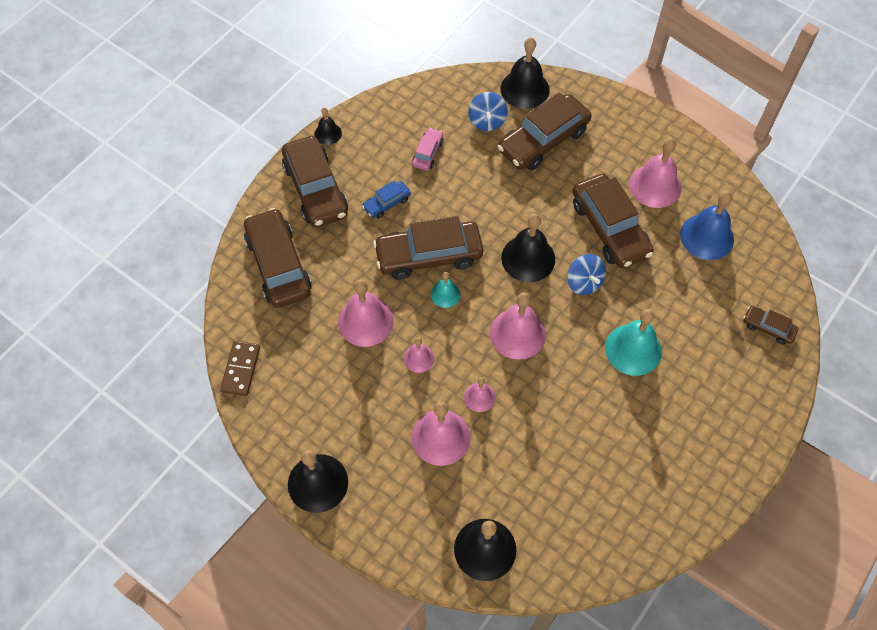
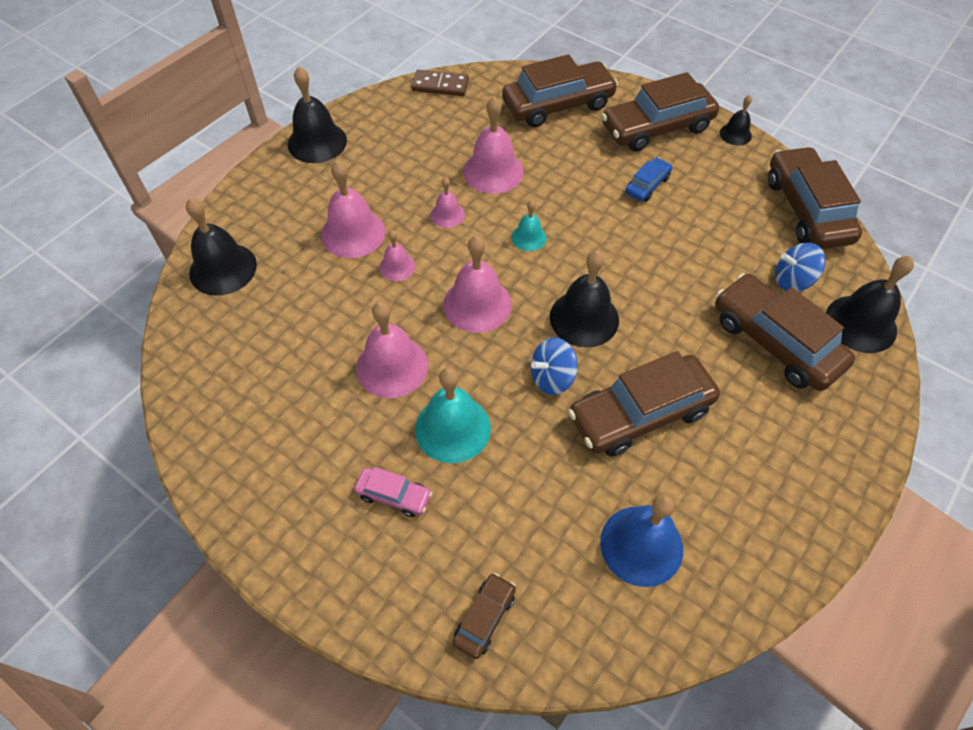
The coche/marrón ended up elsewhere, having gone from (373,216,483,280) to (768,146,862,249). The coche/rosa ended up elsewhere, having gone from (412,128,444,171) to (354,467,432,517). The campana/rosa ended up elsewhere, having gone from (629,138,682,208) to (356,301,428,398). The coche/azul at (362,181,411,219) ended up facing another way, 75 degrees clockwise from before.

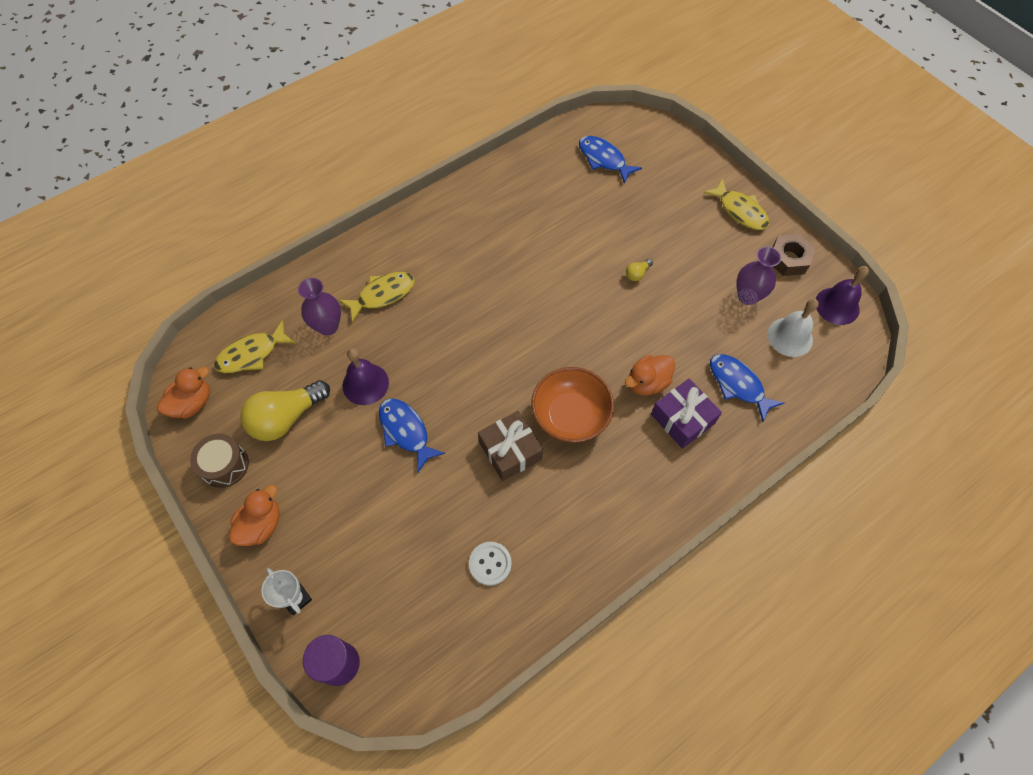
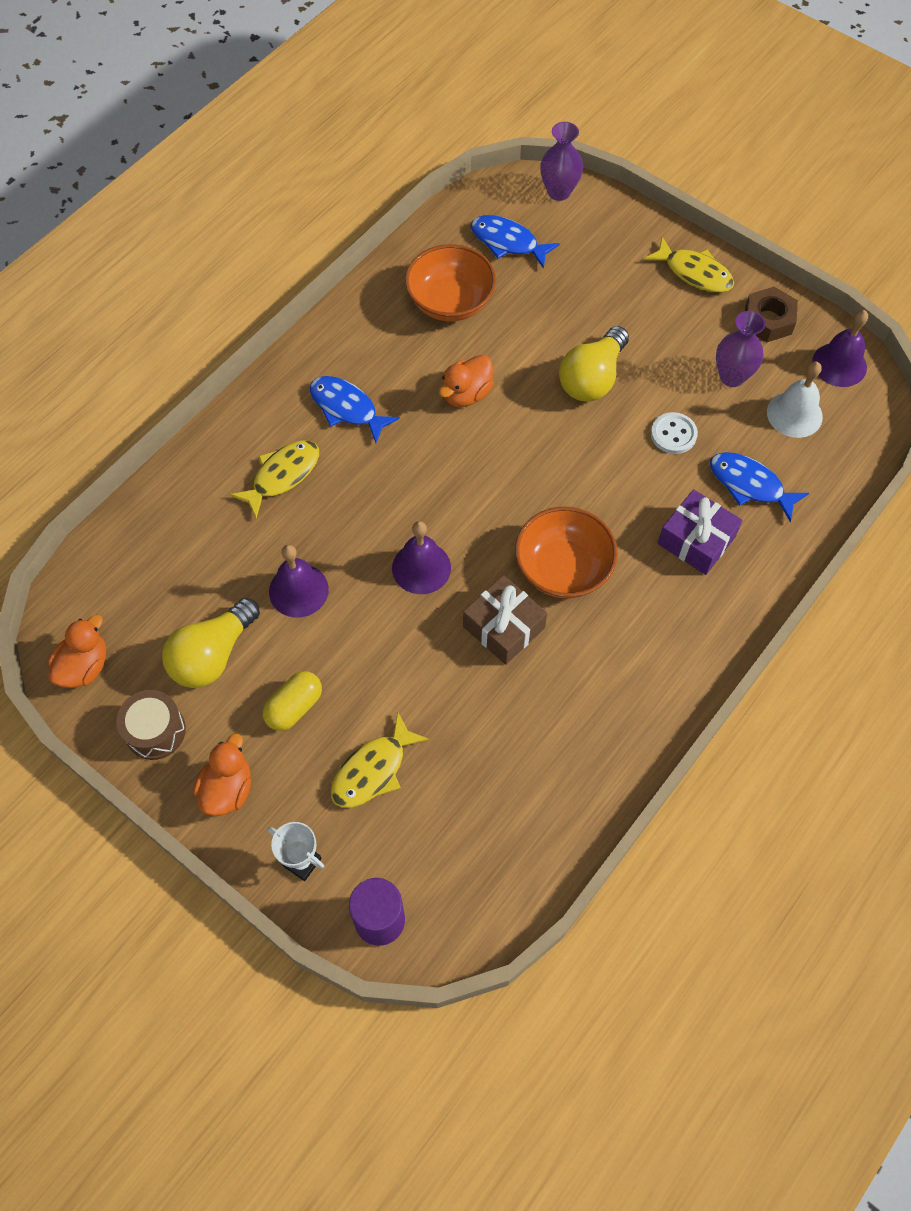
The second view gained the cápsula/amarillo at (263,671,322,731). The second view gained the campana/morado at (392,521,451,594). The second view gained the cuenco/naranja at (405,244,496,321). The pez/amarillo ended up elsewhere, having gone from (214,320,296,373) to (331,713,429,808). The florero/morado ended up elsewhere, having gone from (298,278,341,335) to (540,122,583,201). The pez/azul ended up elsewhere, having gone from (379,398,445,472) to (310,376,400,443). The botón/blanco ended up elsewhere, having gone from (469,542,512,586) to (651,412,698,454). The pato/naranja ended up elsewhere, having gone from (625,355,675,395) to (439,355,494,407). The size of the bombilla/amarillo at (626,259,653,281) changed by a factor of 2.36.

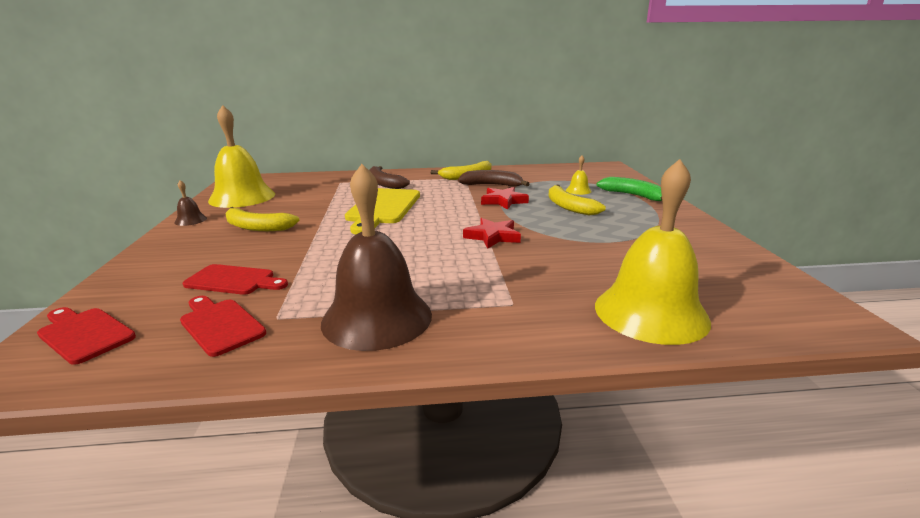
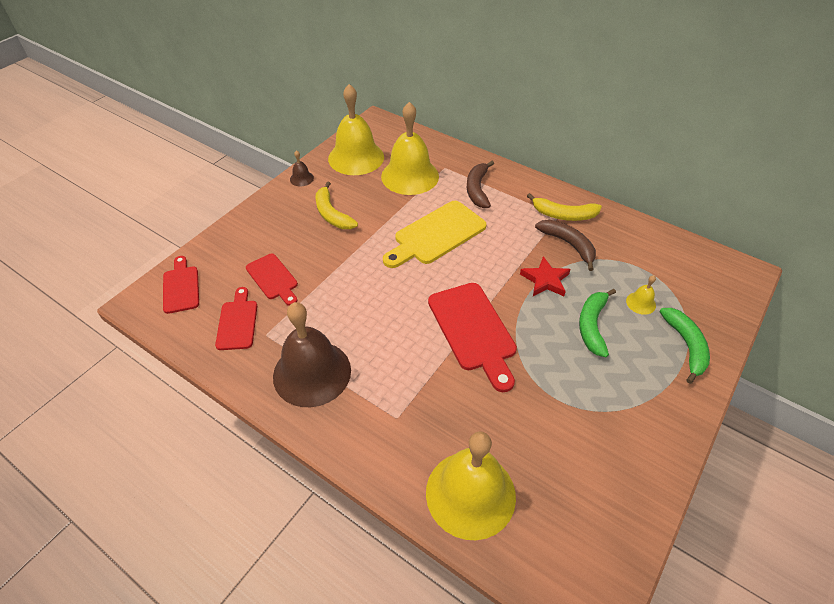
The second view gained the campana/amarillo at (381,102,439,195). Where the estrella/rojo stood at (463,218,521,249), the tabla de cortar/rojo came to stand at (428,283,517,392). What was the plátano/amarillo at (548,185,606,215) turned into the plátano/verde at (579,289,616,357).

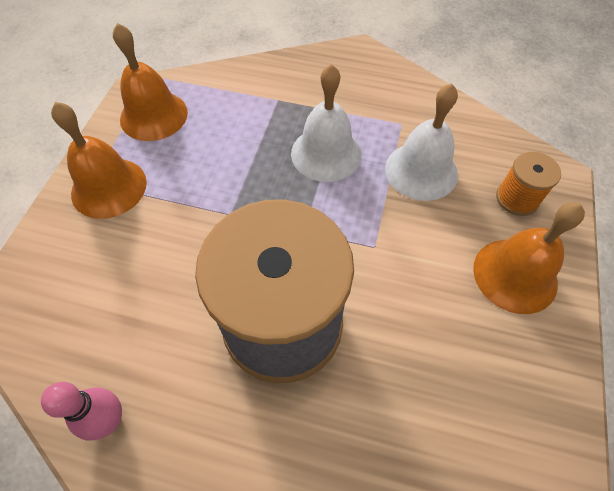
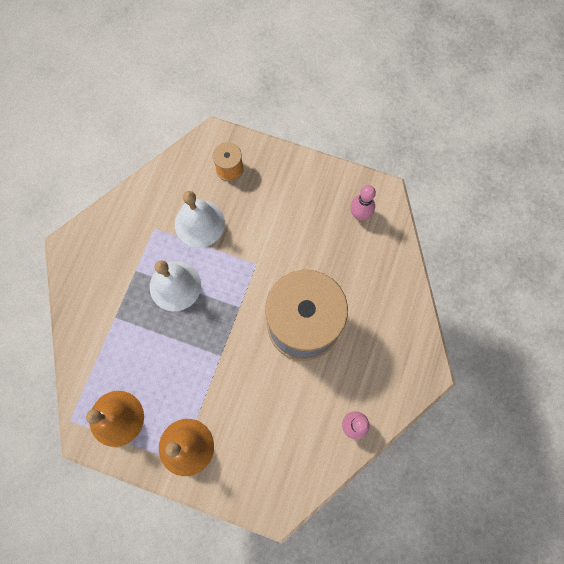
The second view lost the campana/naranja at (473,203,585,314). The second view gained the bolo/rosa at (350,185,376,220).

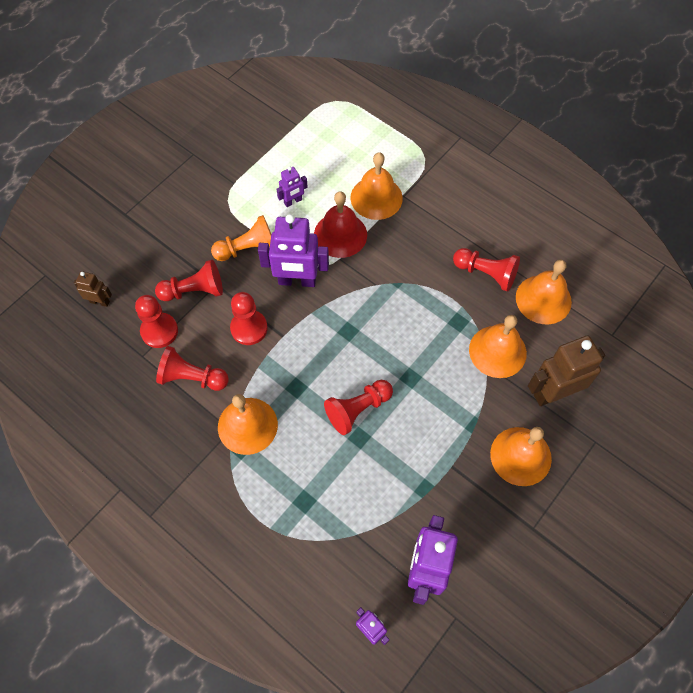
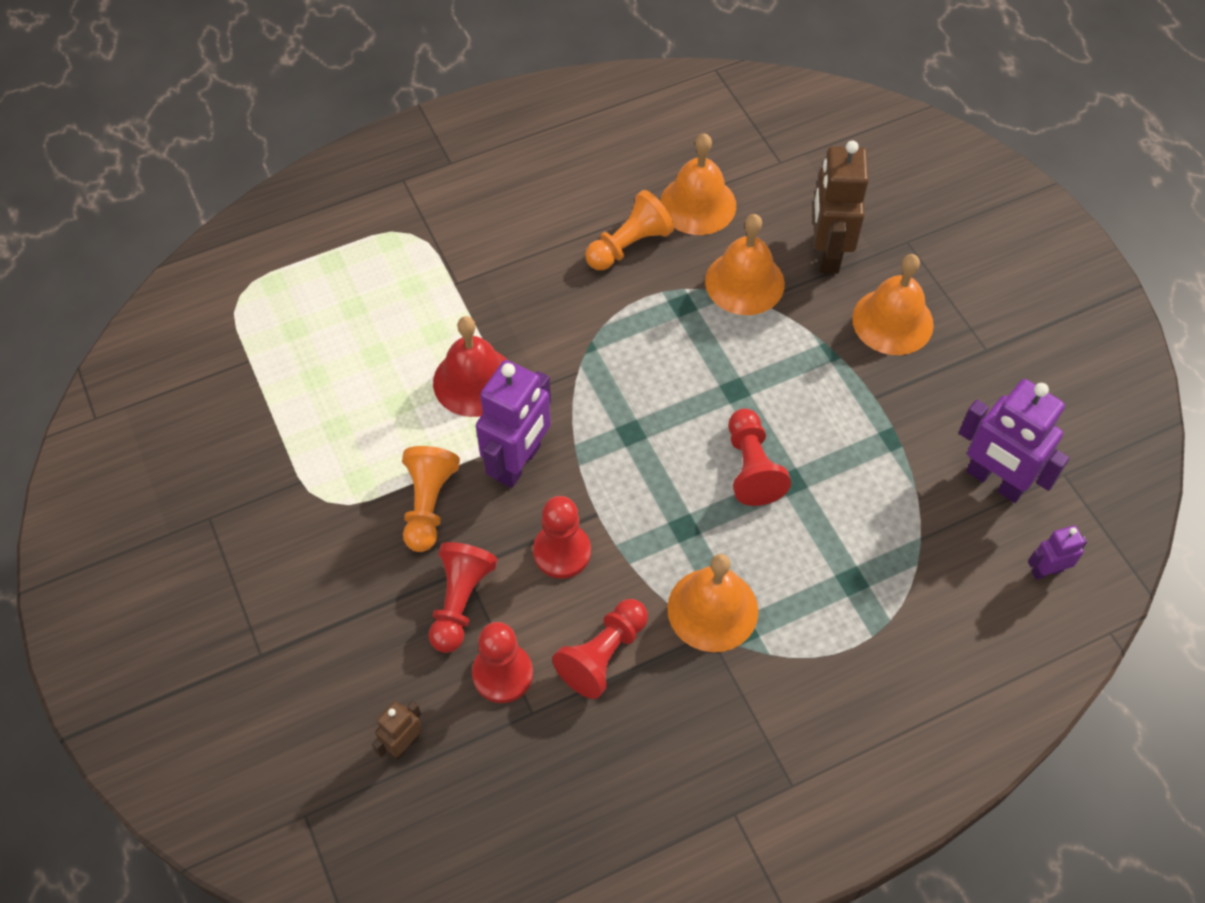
The second view lost the robot/morado at (277,166,308,207). The second view lost the campana/naranja at (350,152,403,220). What was the peón/rojo at (453,248,520,292) turned into the peón/naranja at (585,190,674,270).

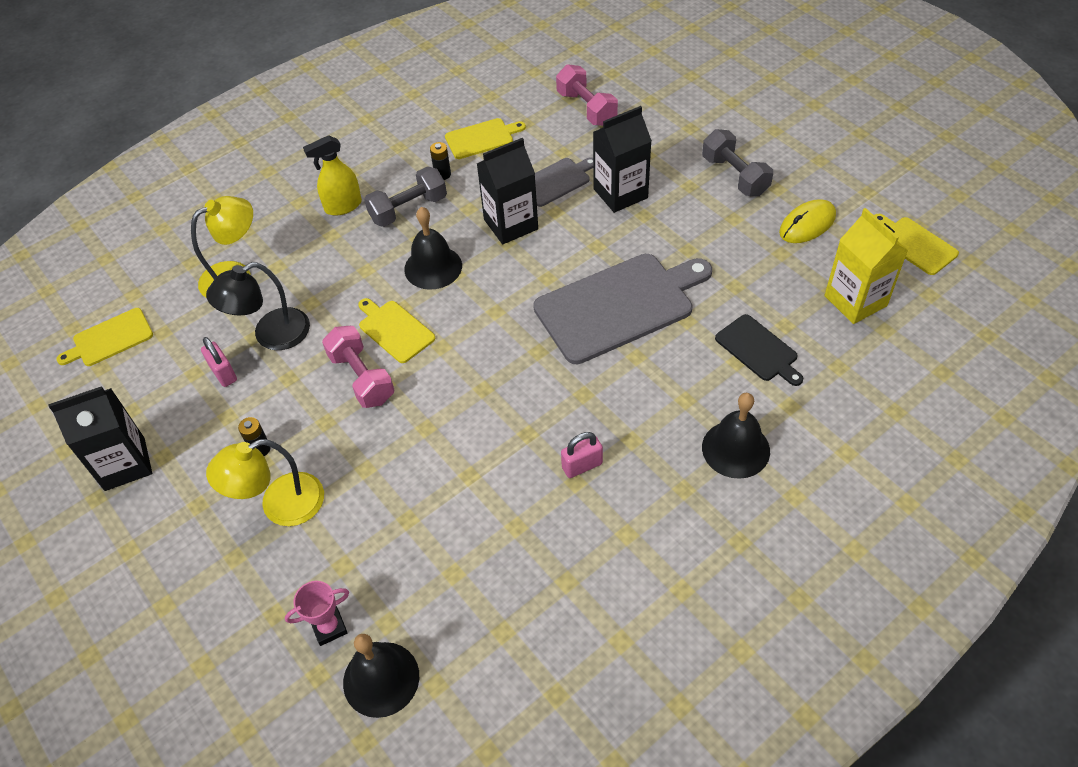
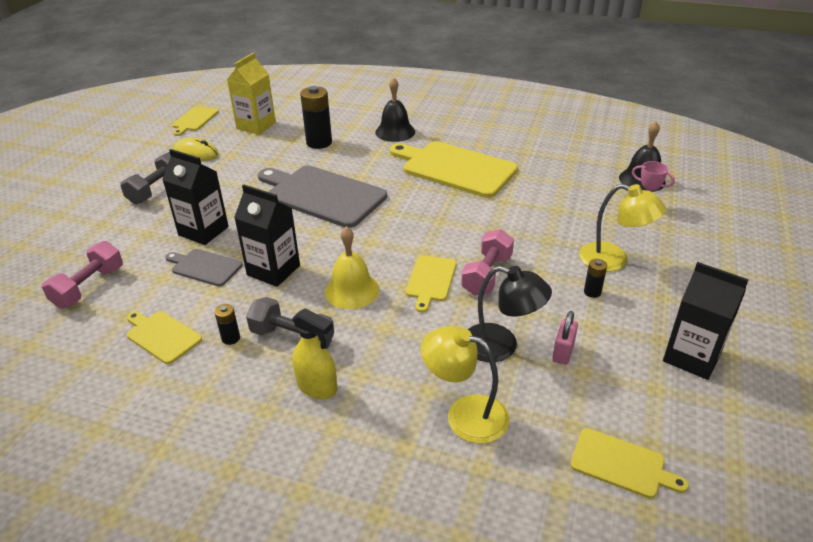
Where the candado/rosa stood at (561,432,603,478), the tabla de cortar/amarillo came to stand at (389,141,518,198). Where the tabla de cortar/negro stood at (715,314,803,386), the pila/negro came to stand at (300,86,332,149). What was the campana/negro at (404,207,462,290) turned into the campana/amarillo at (325,226,380,309).

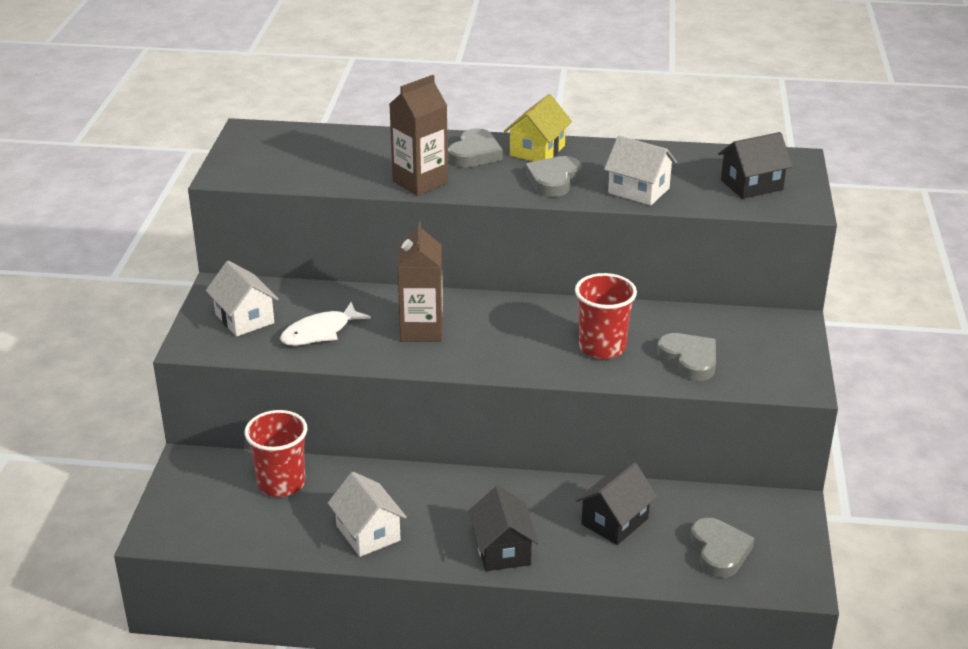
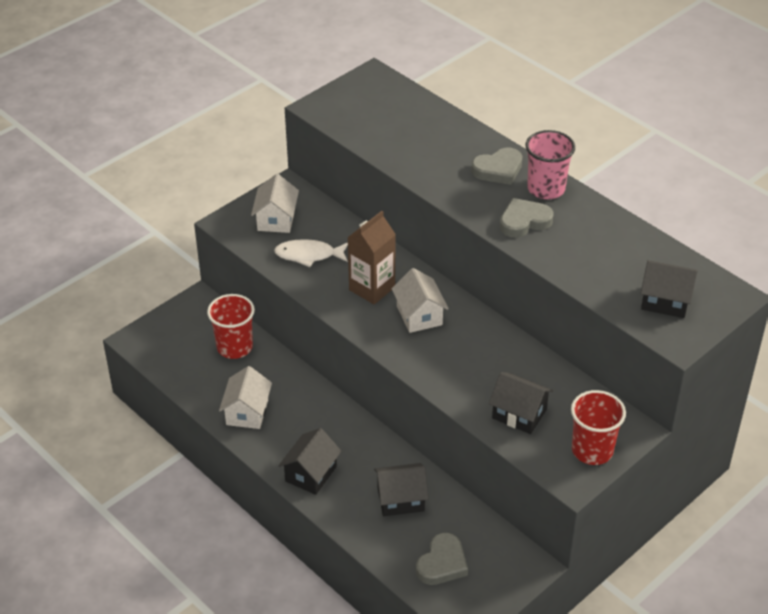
The second view lost the cartón de leche/marrón at (389,75,448,196). The vaso/rojo ended up elsewhere, having gone from (575,273,637,359) to (571,390,626,465). The casa/blanco ended up elsewhere, having gone from (604,136,677,206) to (391,268,449,333). Where the casa/amarillo stood at (504,94,572,162), the vaso/rosa came to stand at (526,130,575,199). Where the corazón/gris stood at (657,333,716,381), the casa/negro came to stand at (489,372,553,434).

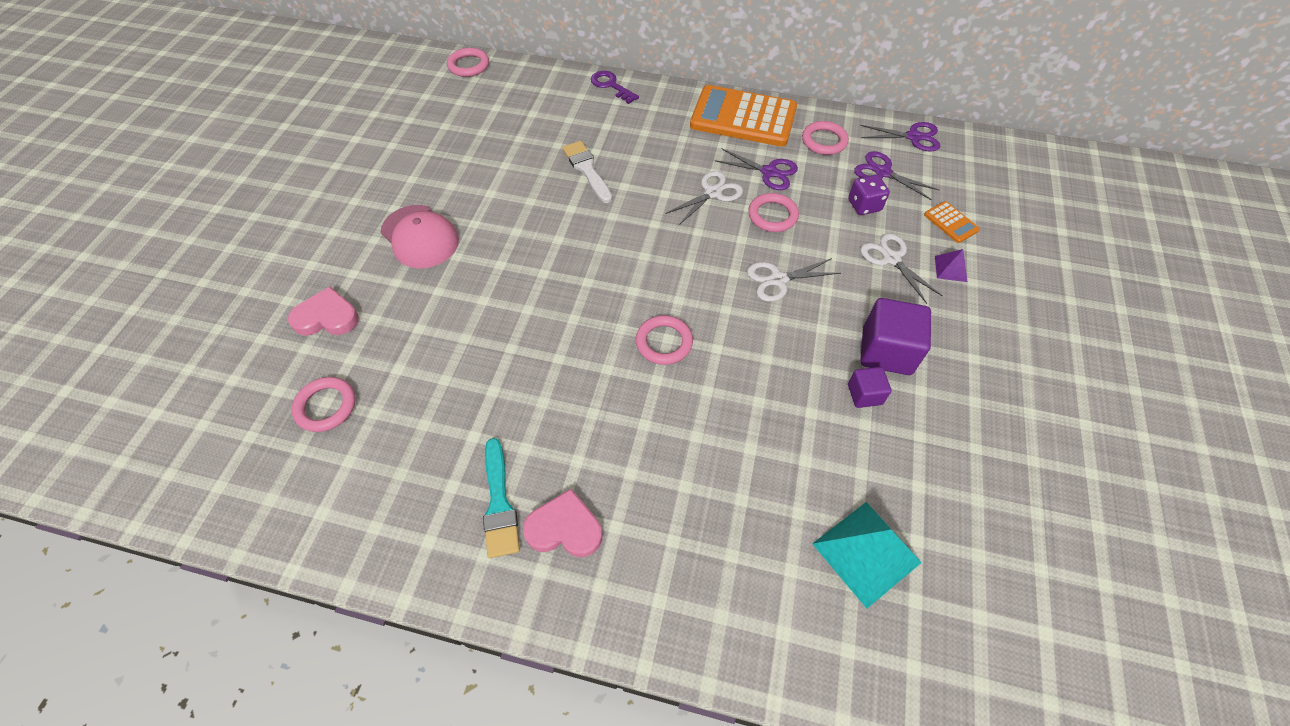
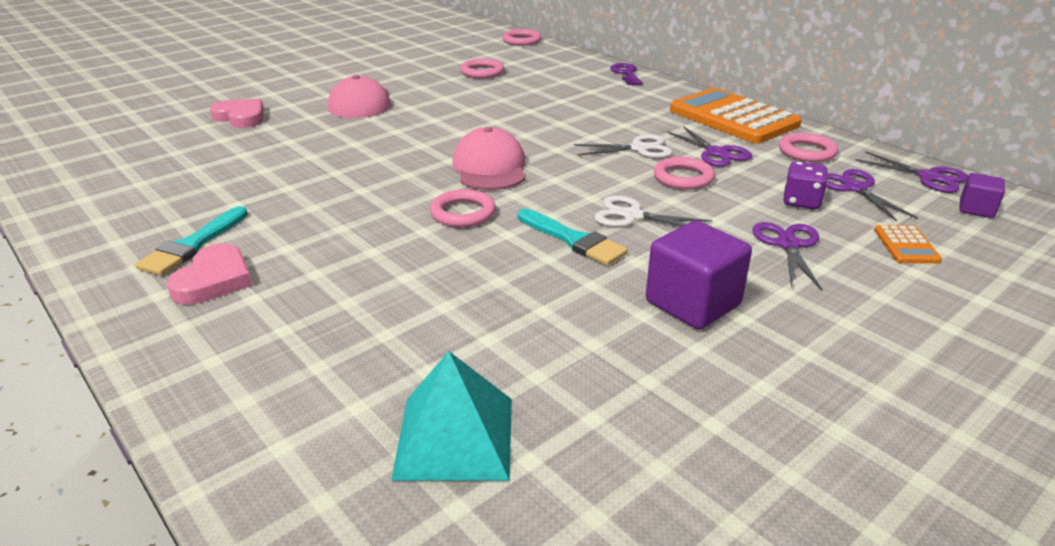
The second view lost the pincel/blanco at (562,141,612,203). The second view lost the pirámide/morado at (935,249,967,282). The second view gained the gorra/rosa at (452,127,525,190). The second view gained the pincel/turquesa at (518,209,628,265). The anillo/rosa ended up elsewhere, having gone from (292,377,356,432) to (460,59,504,78). The cubo/morado ended up elsewhere, having gone from (848,367,892,408) to (959,173,1005,218). What was the tijeras/blanco at (860,233,943,304) turned into the tijeras/morado at (752,222,822,290). The corazón/rosa at (523,489,602,558) ended up facing another way, 60 degrees clockwise from before.

